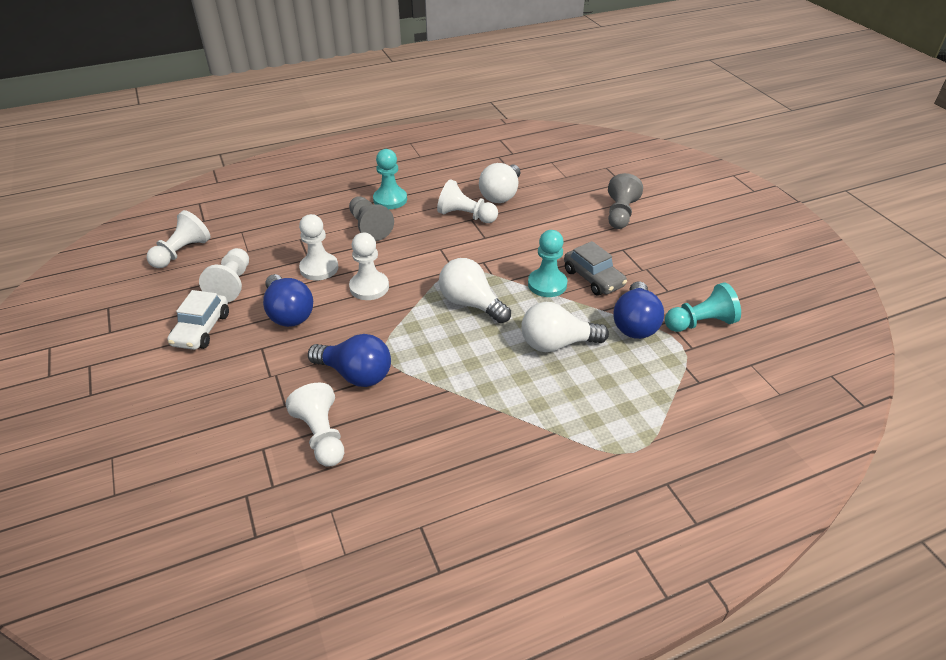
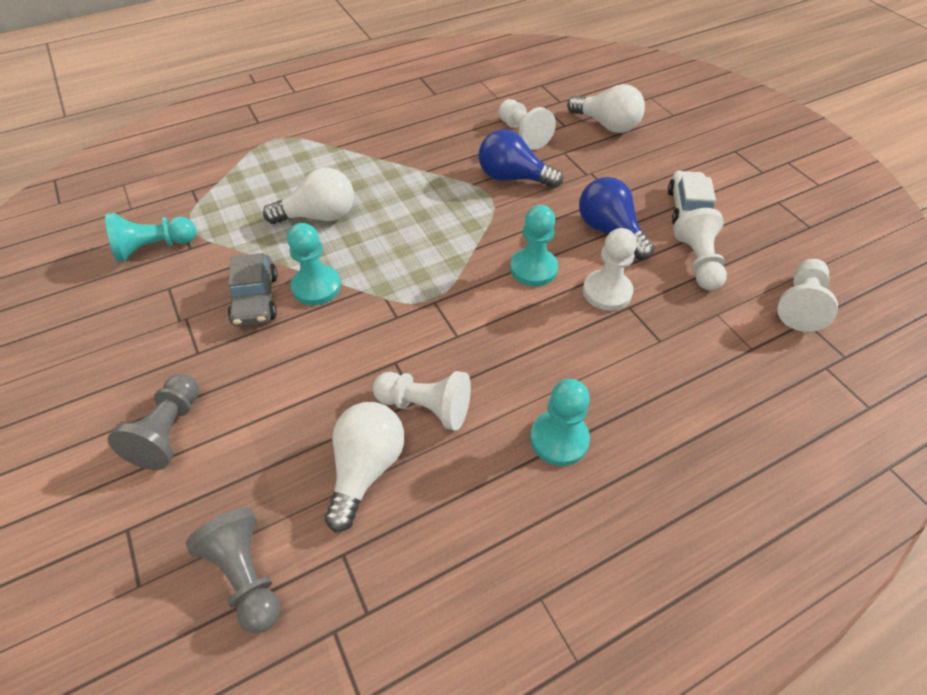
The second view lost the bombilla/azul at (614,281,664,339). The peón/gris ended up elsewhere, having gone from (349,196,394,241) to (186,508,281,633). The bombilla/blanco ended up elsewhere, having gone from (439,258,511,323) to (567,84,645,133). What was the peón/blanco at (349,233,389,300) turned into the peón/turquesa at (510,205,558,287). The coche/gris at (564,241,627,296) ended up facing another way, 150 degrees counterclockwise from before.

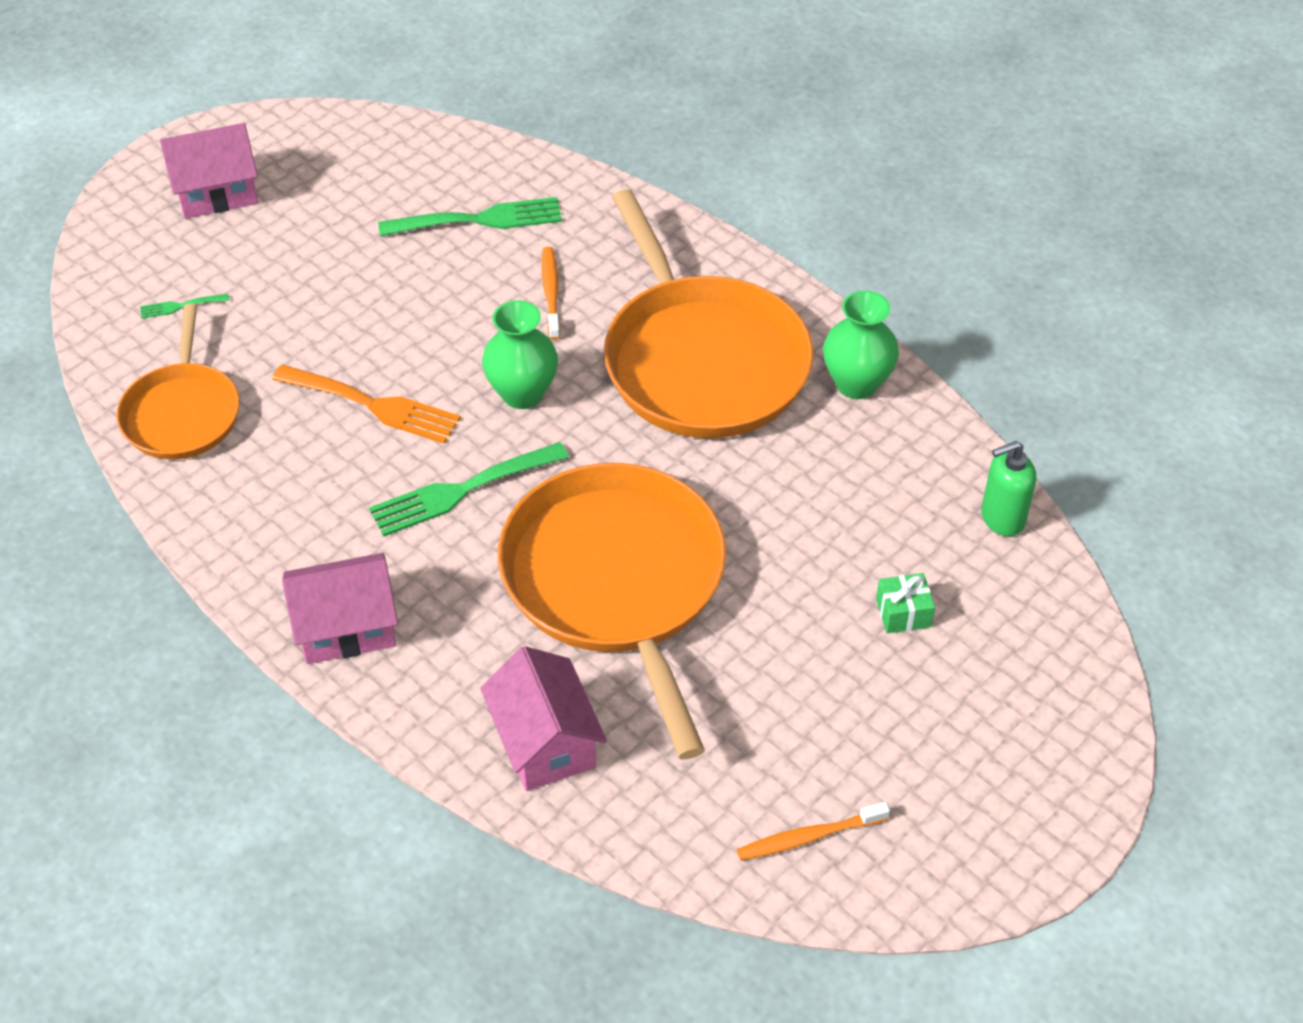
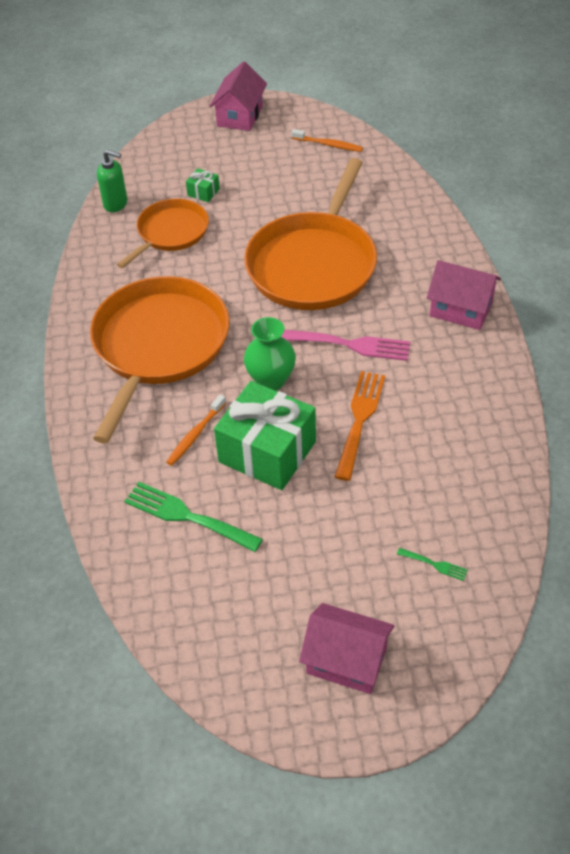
The second view lost the florero/verde at (823,291,899,399). The second view gained the regalo/verde at (214,381,316,490). The sartén/naranja ended up elsewhere, having gone from (117,304,240,459) to (117,198,209,268). The casa/rosa ended up elsewhere, having gone from (480,646,607,791) to (209,61,267,131). What was the tenedor/verde at (369,442,569,537) turned into the tenedor/rosa at (281,330,410,361). The tenedor/naranja at (272,364,461,444) ended up facing another way, 45 degrees clockwise from before.

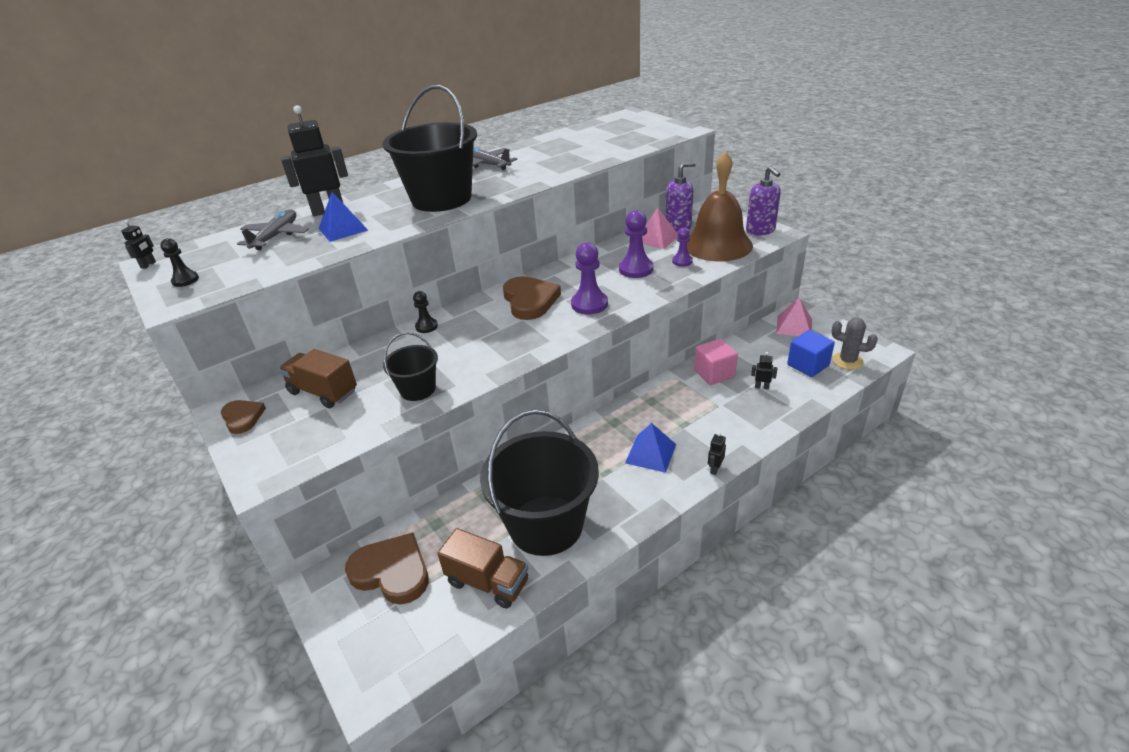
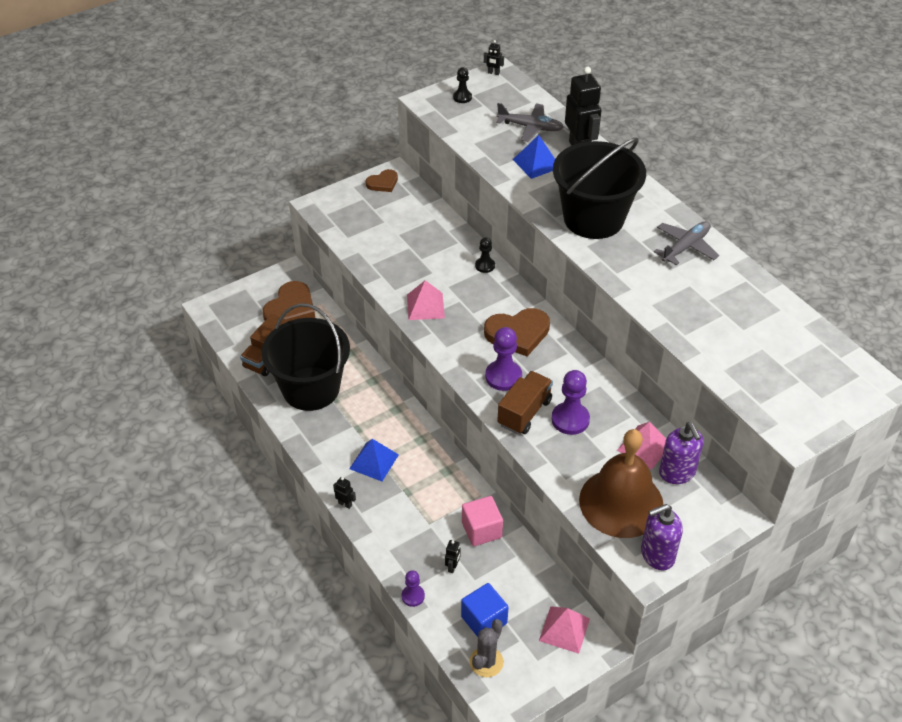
The second view lost the balde/negro at (383,332,438,401). The second view gained the pirámide/rosa at (407,280,445,320). The camión/marrón ended up elsewhere, having gone from (279,349,357,408) to (498,371,553,434). The peón/morado ended up elsewhere, having gone from (672,227,693,267) to (402,570,425,607).

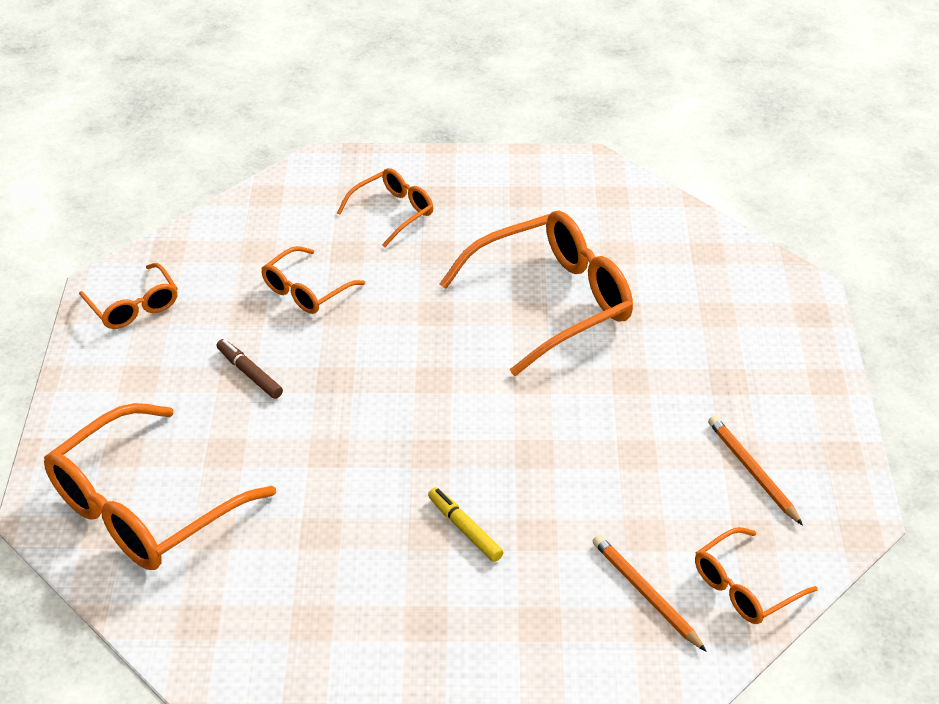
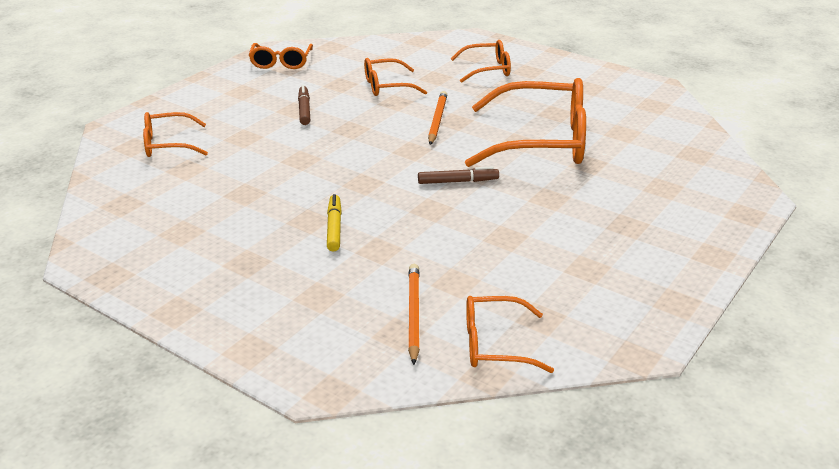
The second view gained the rotulador/marrón at (418,166,499,184). The lápiz/naranja ended up elsewhere, having gone from (708,416,803,525) to (428,91,447,145). The size of the gafas/naranja at (44,403,276,570) changed by a factor of 0.52.

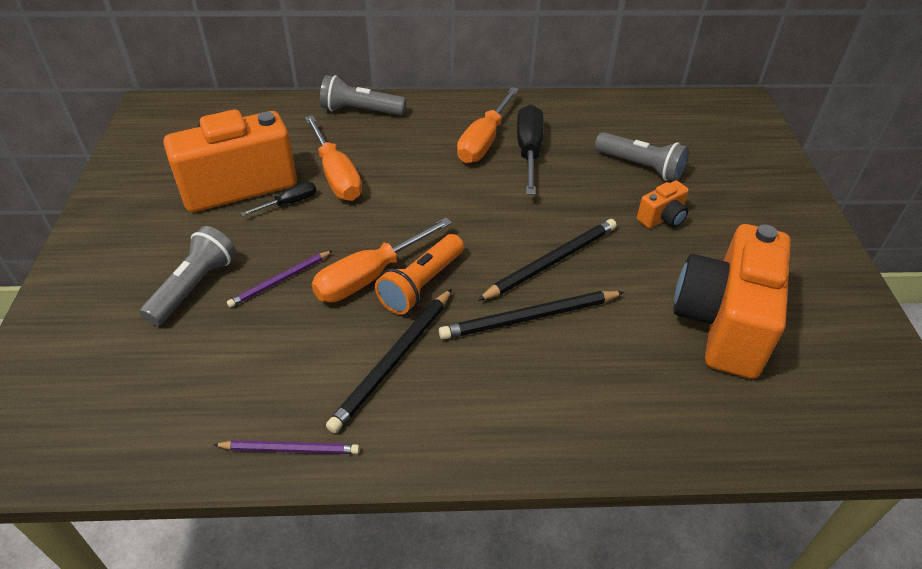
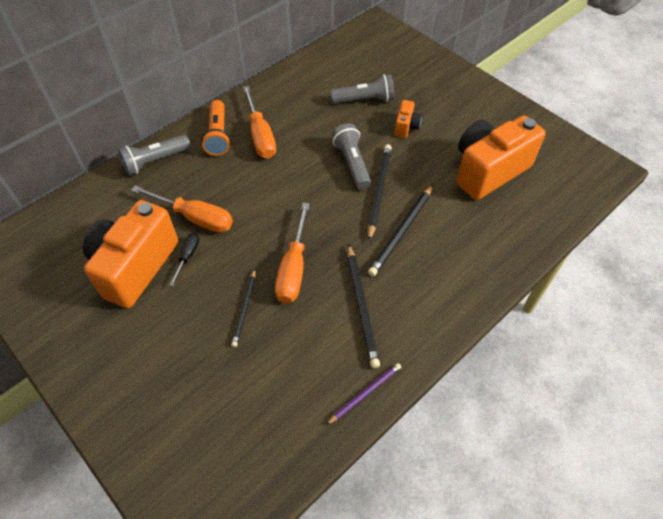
The second view lost the destornillador/negro at (517,105,544,195). The lámpara de mano/gris ended up elsewhere, having gone from (140,226,236,326) to (332,124,371,189). The lámpara de mano/naranja ended up elsewhere, having gone from (375,234,464,315) to (201,100,231,156). What was the lápiz/morado at (227,250,333,307) turned into the lápiz/negro at (231,269,256,347). The cámara/naranja at (673,224,791,379) ended up facing another way, 75 degrees clockwise from before.

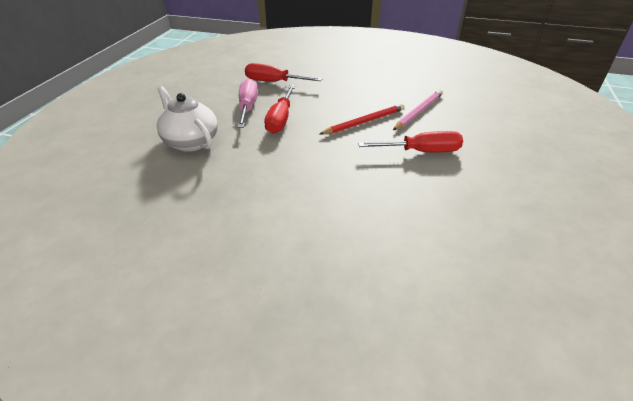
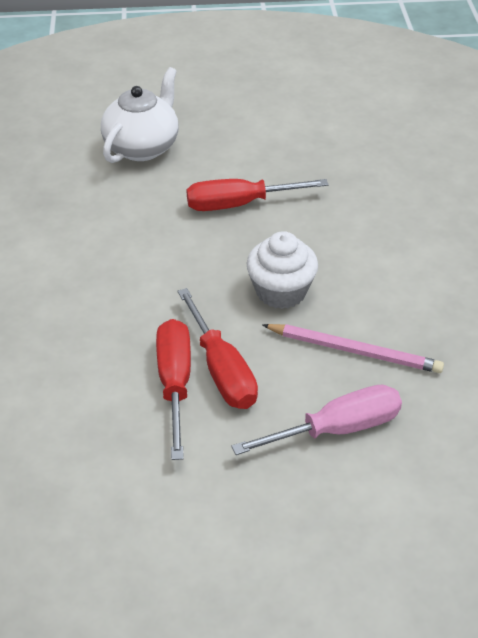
The destornillador/rosa ended up elsewhere, having gone from (237,79,258,128) to (231,385,402,455). The destornillador/rojo ended up elsewhere, having gone from (245,63,322,82) to (156,319,191,460). Where the lápiz/rojo stood at (320,104,405,135), the magdalena/blanco came to stand at (246,231,318,309).

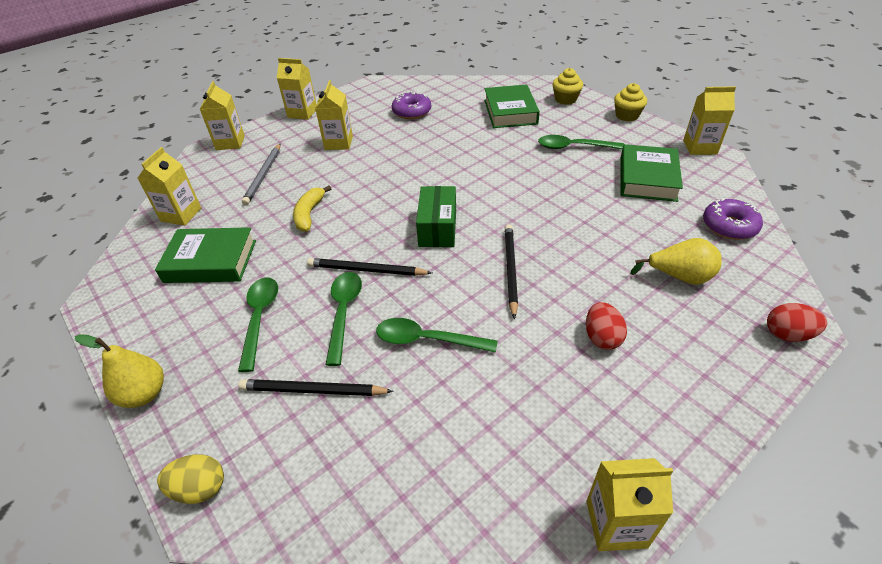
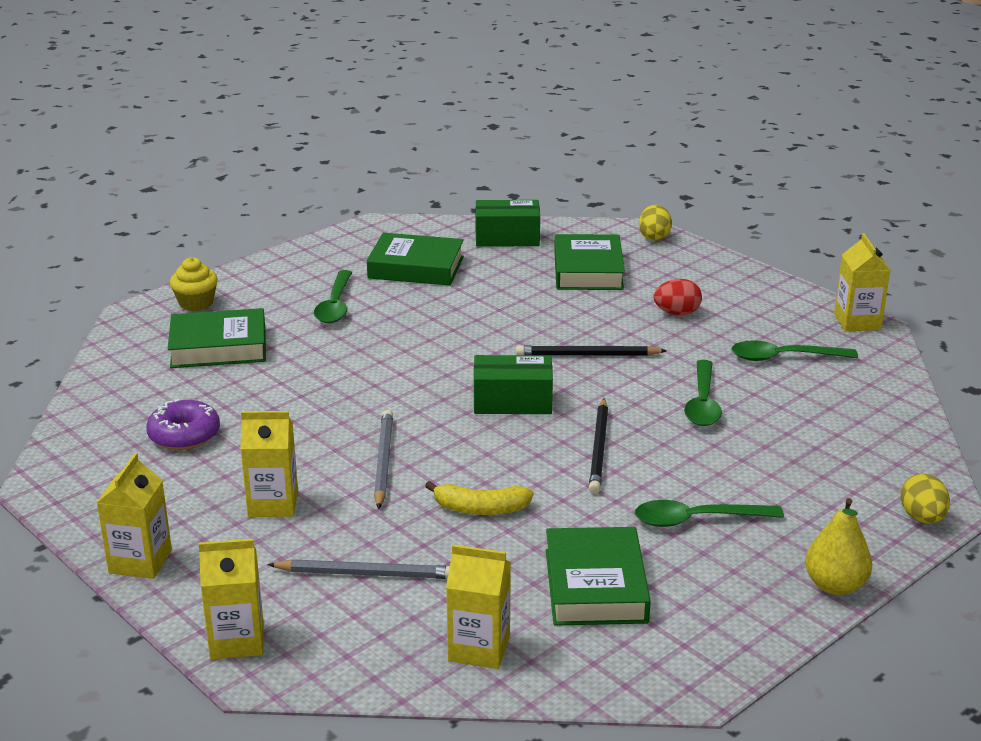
The second view lost the lápiz/negro at (238,379,394,396). The second view lost the magdalena/amarillo at (614,83,647,121). The second view lost the cartón de leche/amarillo at (683,86,736,155). The second view gained the lápiz/gris at (374,410,393,509). The cuchara/verde ended up elsewhere, having gone from (325,272,362,366) to (731,340,858,361). Where the pera/amarillo stood at (630,238,722,285), the libro/verde came to stand at (554,234,625,290). Where the rosquilla/morado stood at (703,198,763,240), the caja/verde came to stand at (475,200,540,247). What was the huevo/rojo at (767,303,827,342) turned into the huevo/amarillo at (639,205,672,241).

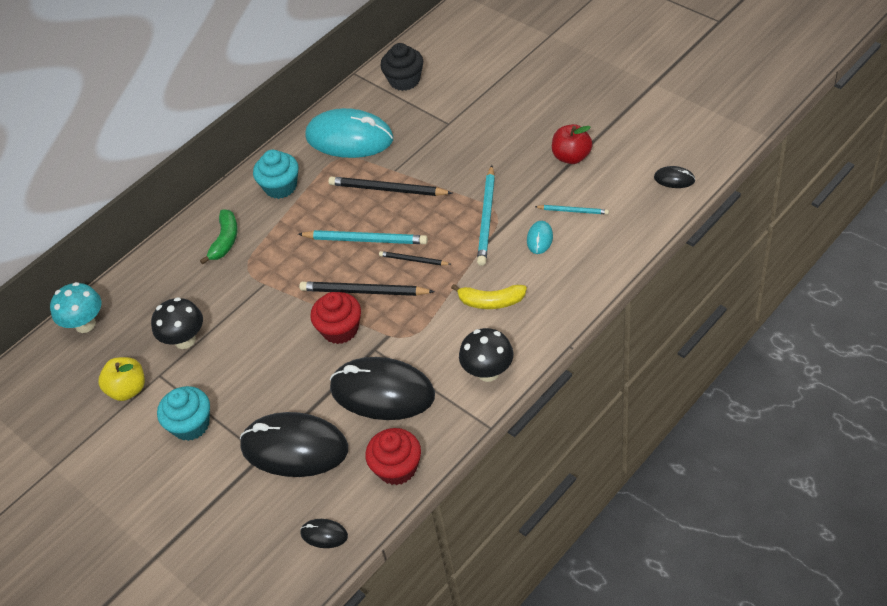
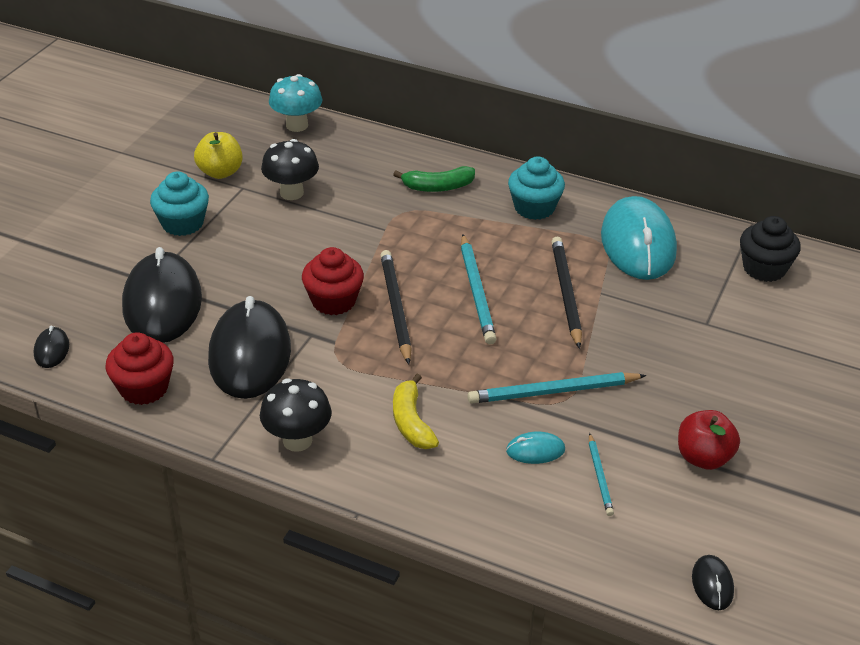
The second view lost the lápiz/negro at (379,251,452,265).

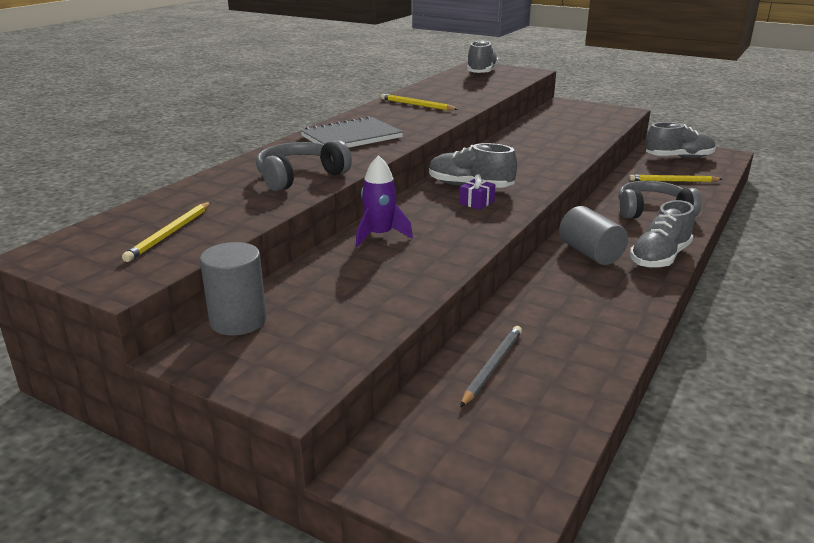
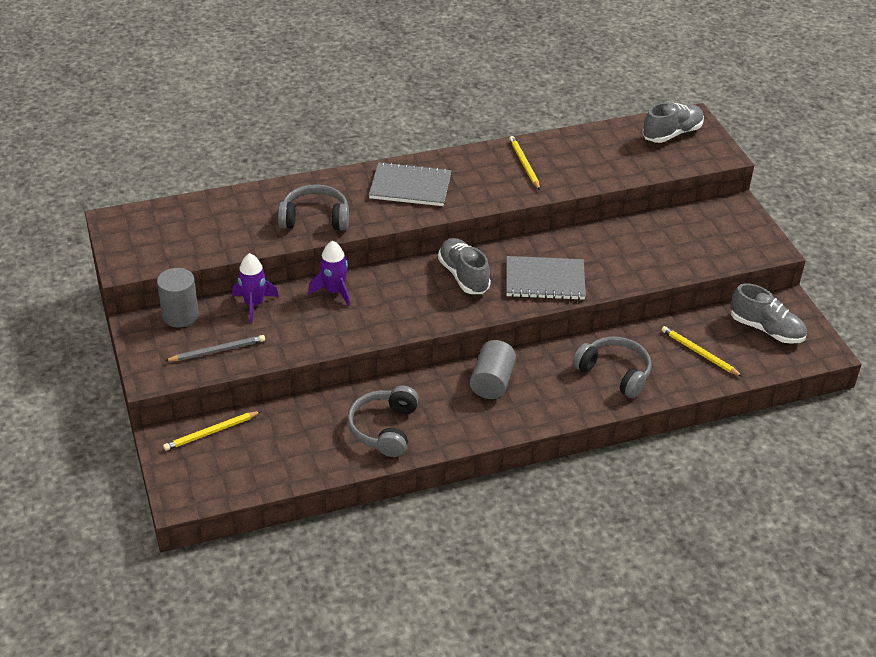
The second view lost the regalo/morado at (459,174,495,210). The second view lost the zapato/gris at (630,200,694,268). The second view gained the cohete/morado at (232,253,279,323). The second view gained the auriculares/gris at (347,386,419,457). The second view gained the cuaderno/gris at (506,256,586,300). The lápiz/amarillo ended up elsewhere, having gone from (122,202,211,262) to (163,411,261,451). The lápiz/gris ended up elsewhere, having gone from (460,326,522,407) to (165,335,265,361).

